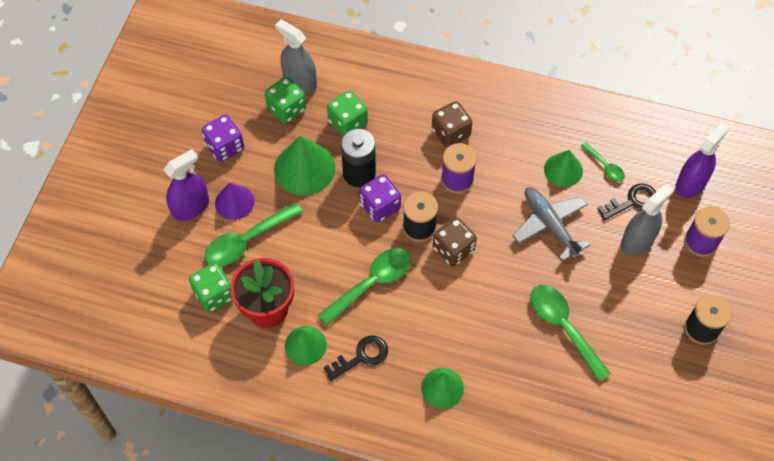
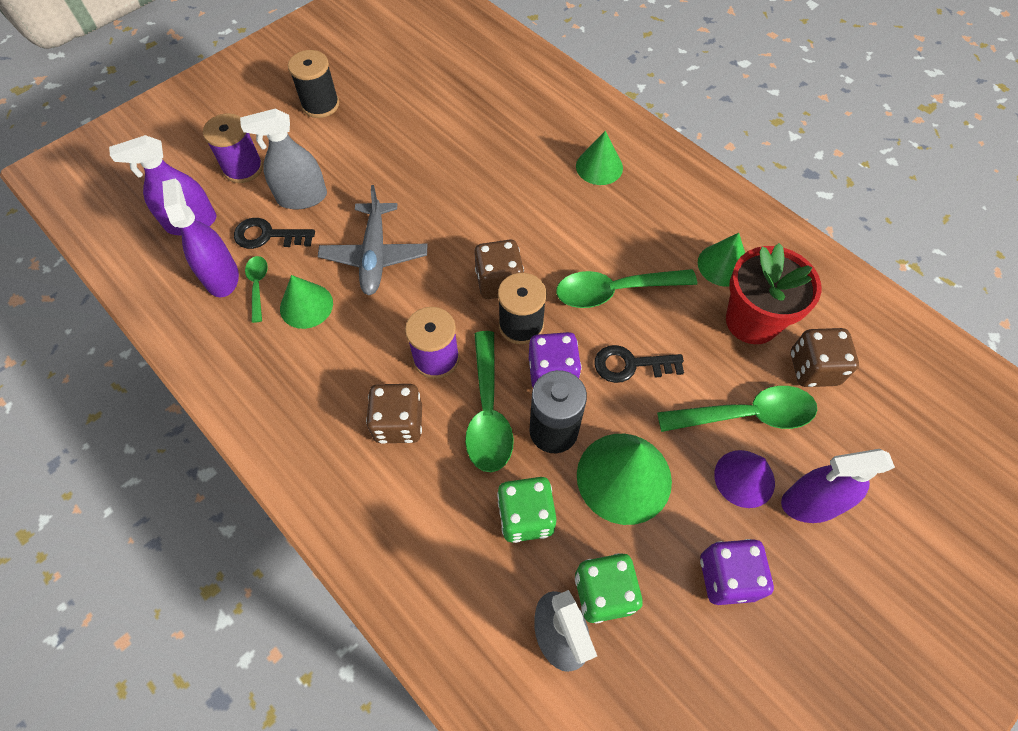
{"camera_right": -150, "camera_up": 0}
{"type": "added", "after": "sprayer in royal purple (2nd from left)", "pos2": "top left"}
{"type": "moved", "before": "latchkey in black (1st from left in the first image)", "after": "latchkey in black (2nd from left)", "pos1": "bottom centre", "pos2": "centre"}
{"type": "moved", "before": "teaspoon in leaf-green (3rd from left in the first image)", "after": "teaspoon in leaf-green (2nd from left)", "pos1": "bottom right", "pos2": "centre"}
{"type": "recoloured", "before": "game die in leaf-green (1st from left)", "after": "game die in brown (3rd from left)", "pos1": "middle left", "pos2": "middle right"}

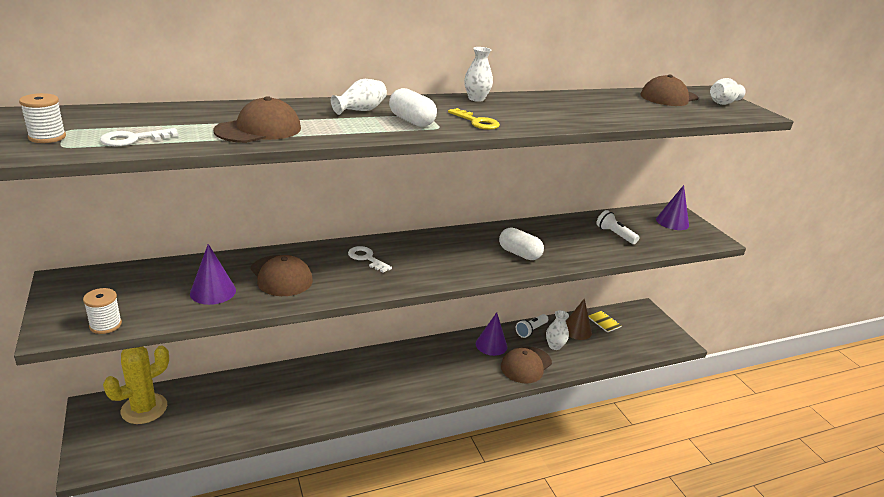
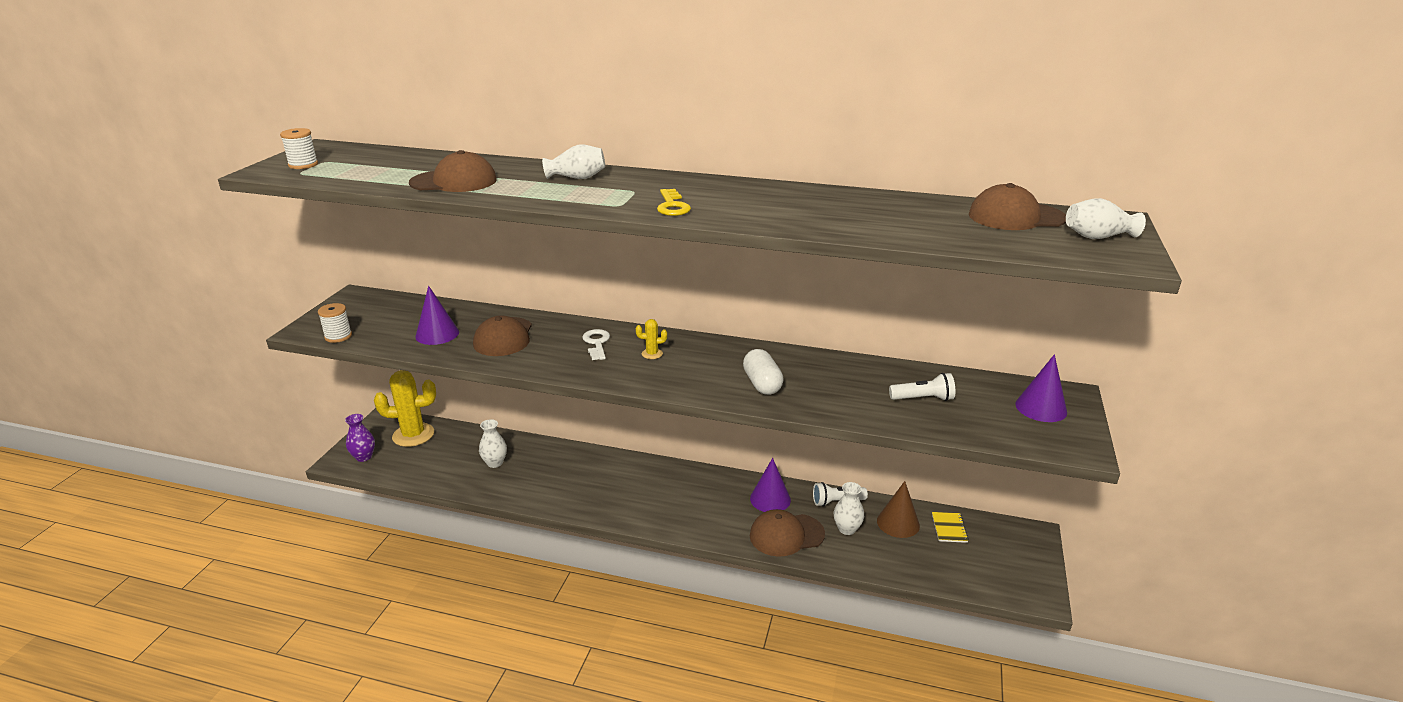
{"camera_right": 40, "camera_up": 0}
{"type": "removed", "before": "latchkey in white (1st from left)", "pos1": "top left"}
{"type": "removed", "before": "capsule in white (1st from left)", "pos1": "top centre"}
{"type": "added", "after": "vase in royal purple", "pos2": "middle left"}
{"type": "added", "after": "prickly plant in bright yellow (2nd from left)", "pos2": "centre"}
{"type": "moved", "before": "vase in white (2nd from left in the first image)", "after": "vase in white (1st from left)", "pos1": "top centre", "pos2": "centre"}
{"type": "turned", "before": "flashlight in white (2nd from left)", "pos1": "middle right", "pos2": "centre", "turn": 90}

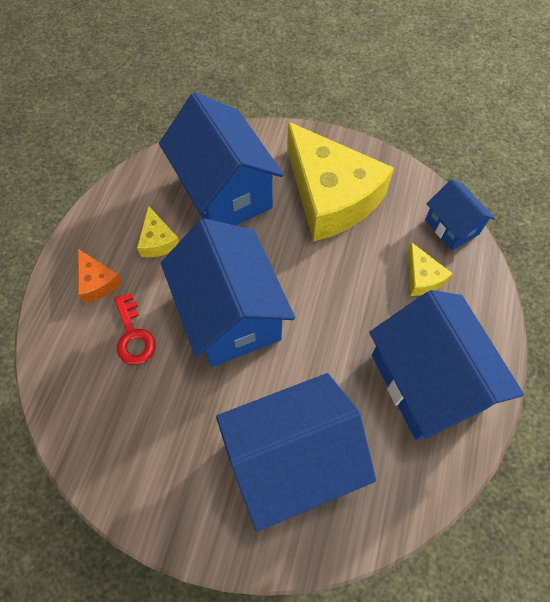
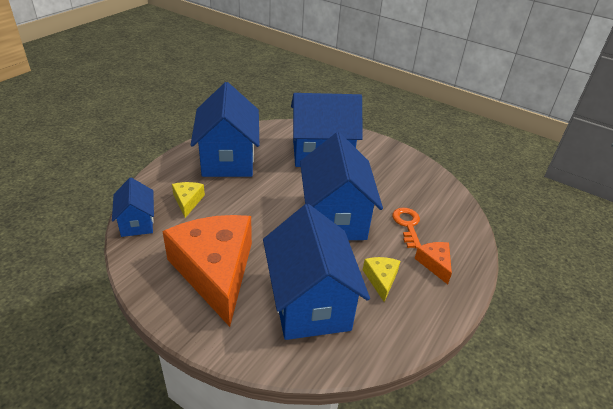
{"camera_right": -165, "camera_up": -25}
{"type": "recoloured", "before": "latchkey in red", "after": "latchkey in orange-coloured", "pos1": "middle left", "pos2": "centre"}
{"type": "recoloured", "before": "cheese in bright yellow (2nd from left)", "after": "cheese in orange-coloured (1st from left)", "pos1": "top centre", "pos2": "centre"}

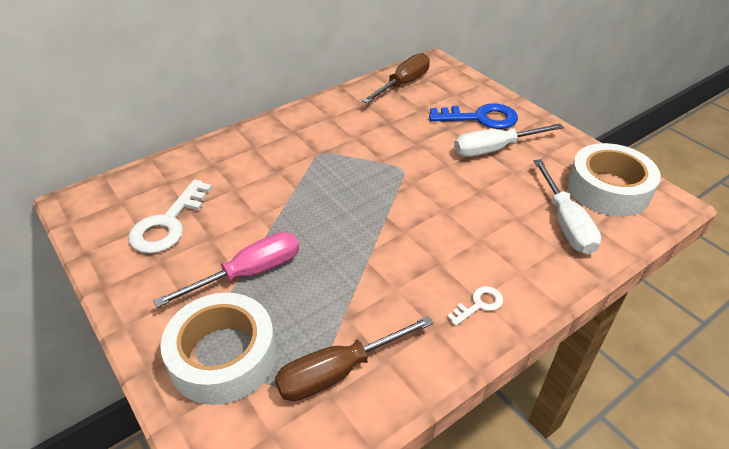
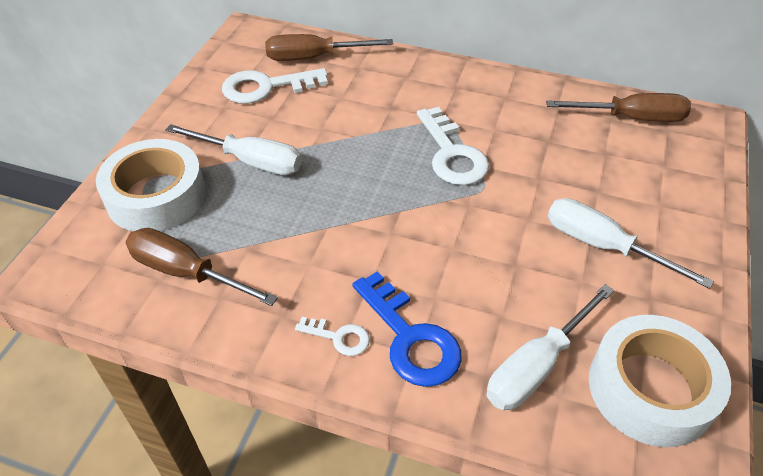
{"camera_right": 55, "camera_up": 5}
{"type": "added", "after": "flat screwdriver in brown (2nd from left)", "pos2": "top centre"}
{"type": "added", "after": "latchkey in white (3rd from left)", "pos2": "top centre"}
{"type": "moved", "before": "latchkey in blue", "pos1": "top centre", "pos2": "bottom centre"}
{"type": "recoloured", "before": "flat screwdriver in rose-pink", "after": "flat screwdriver in white (1st from left)", "pos1": "middle left", "pos2": "top left"}

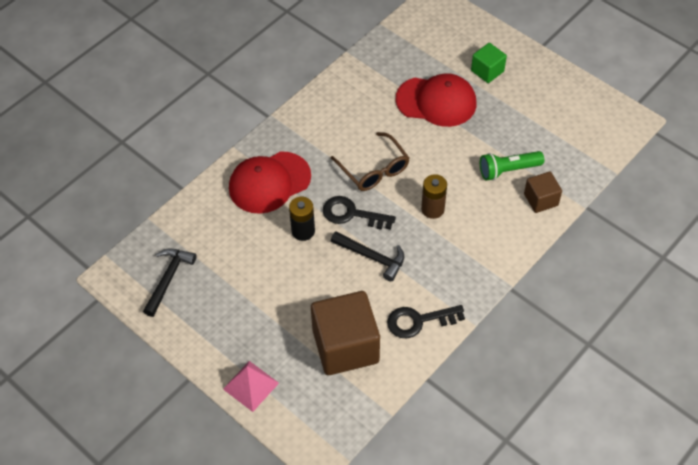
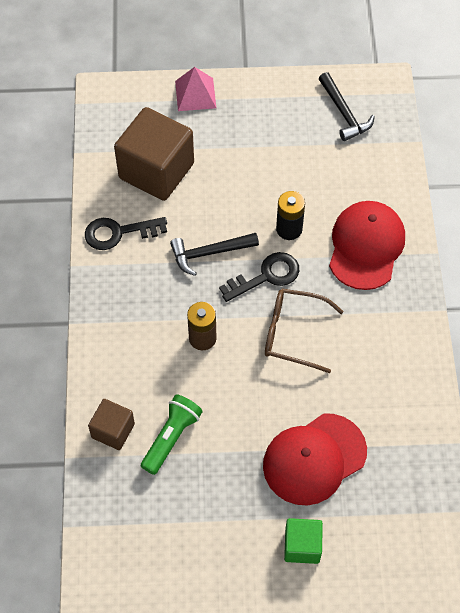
{"camera_right": 135, "camera_up": 5}
{"type": "turned", "before": "latchkey in black (2nd from left in the first image)", "pos1": "bottom centre", "pos2": "middle left", "turn": -135}

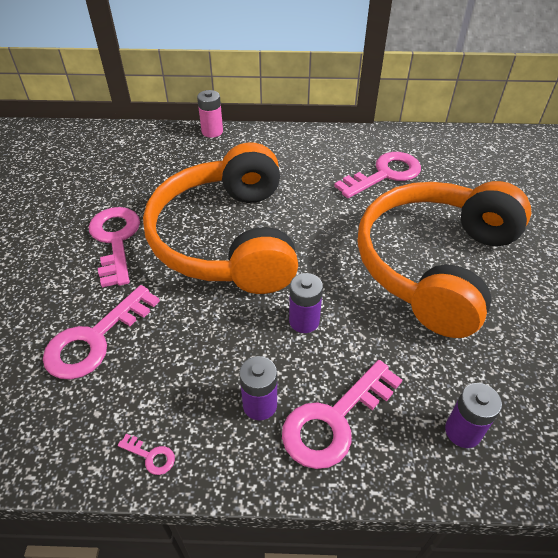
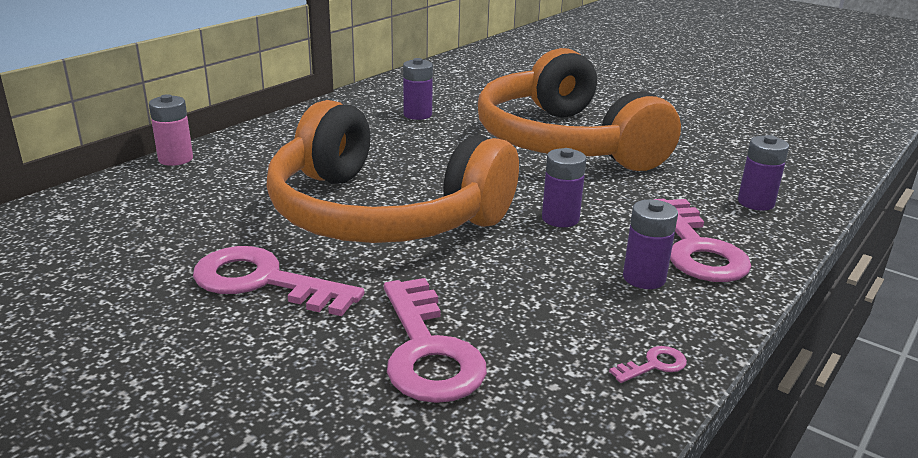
{"camera_right": -55, "camera_up": -20}
{"type": "replaced", "before": "latchkey in rose-pink (5th from left)", "after": "power cell in royal purple (1st from left)", "pos1": "top right", "pos2": "top centre"}

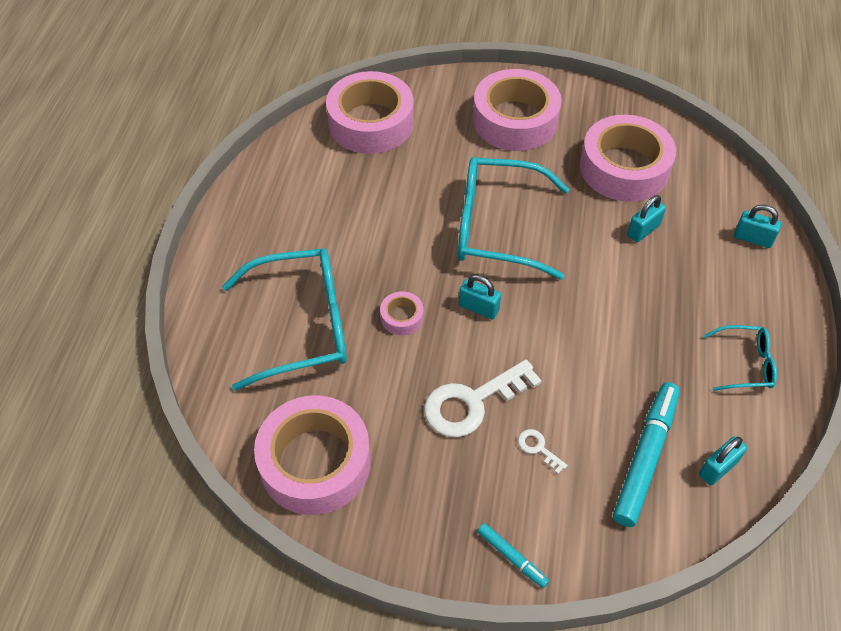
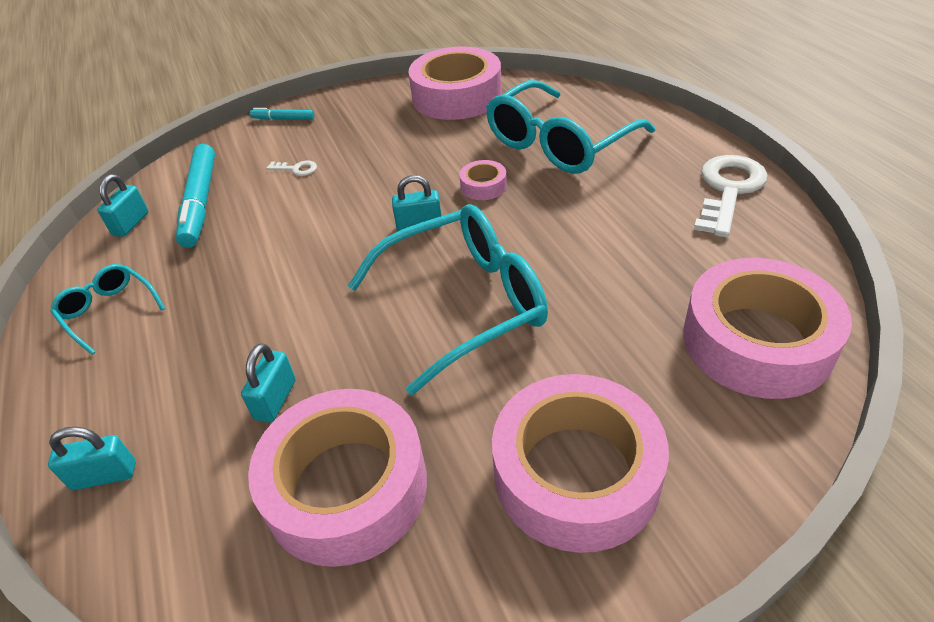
{"camera_right": 150, "camera_up": -10}
{"type": "moved", "before": "latchkey in white (1st from left in the first image)", "after": "latchkey in white (2nd from left)", "pos1": "centre", "pos2": "top right"}
{"type": "turned", "before": "spectacles in turquoise (3rd from left in the first image)", "pos1": "middle right", "pos2": "middle left", "turn": 75}

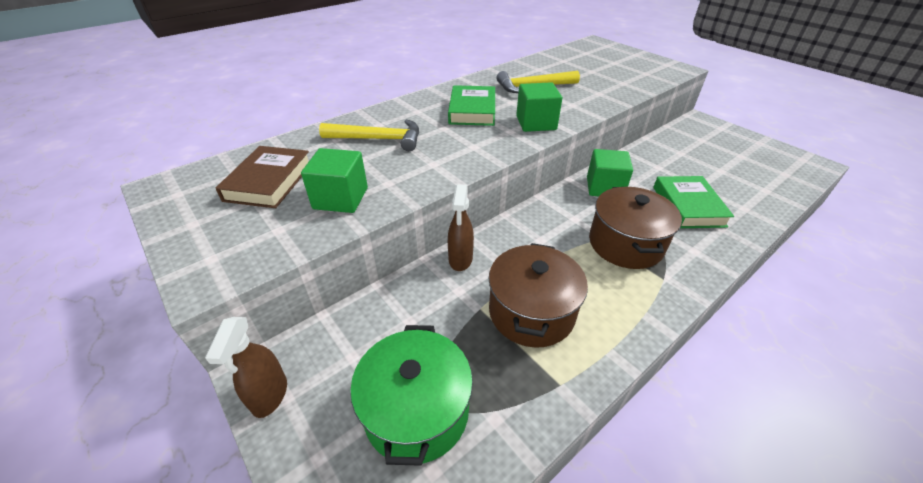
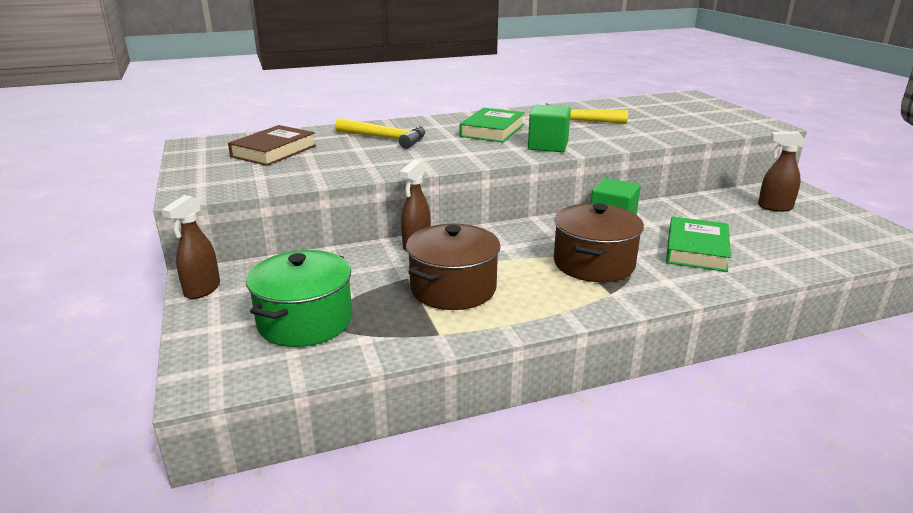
{"camera_right": 20, "camera_up": -15}
{"type": "removed", "before": "block in leaf-green (1st from left)", "pos1": "centre"}
{"type": "added", "after": "sprayer in brown (3rd from left)", "pos2": "middle right"}

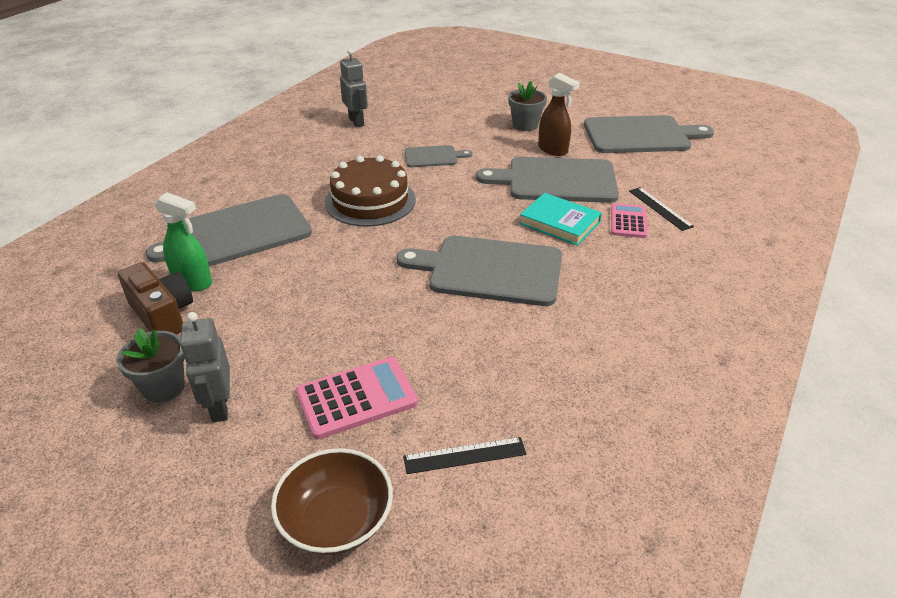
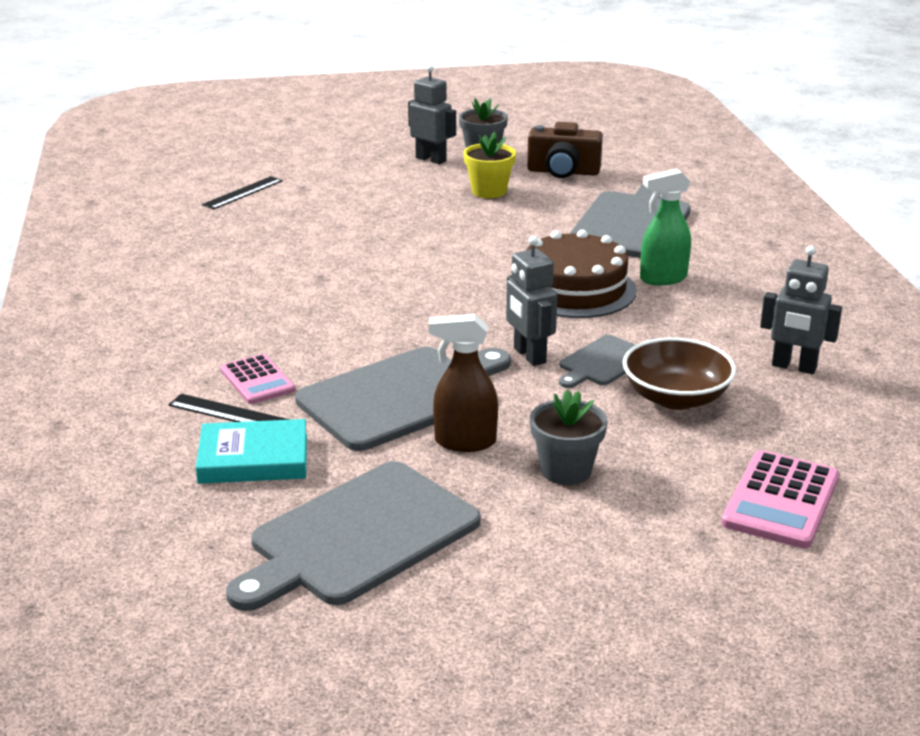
{"camera_right": 140, "camera_up": -10}
{"type": "removed", "before": "cutting board in gray (3rd from left)", "pos1": "centre"}
{"type": "added", "after": "plant pot in bright yellow", "pos2": "top centre"}
{"type": "added", "after": "robot in gray (2nd from left)", "pos2": "centre"}
{"type": "moved", "before": "sprayer in leaf-green", "pos1": "middle left", "pos2": "top right"}
{"type": "moved", "before": "bowl in brown", "pos1": "bottom centre", "pos2": "middle right"}
{"type": "moved", "before": "pocket calculator in rose-pink (1st from left in the first image)", "after": "pocket calculator in rose-pink (2nd from left)", "pos1": "centre", "pos2": "bottom right"}
{"type": "moved", "before": "hardback in turquoise", "pos1": "centre", "pos2": "middle left"}

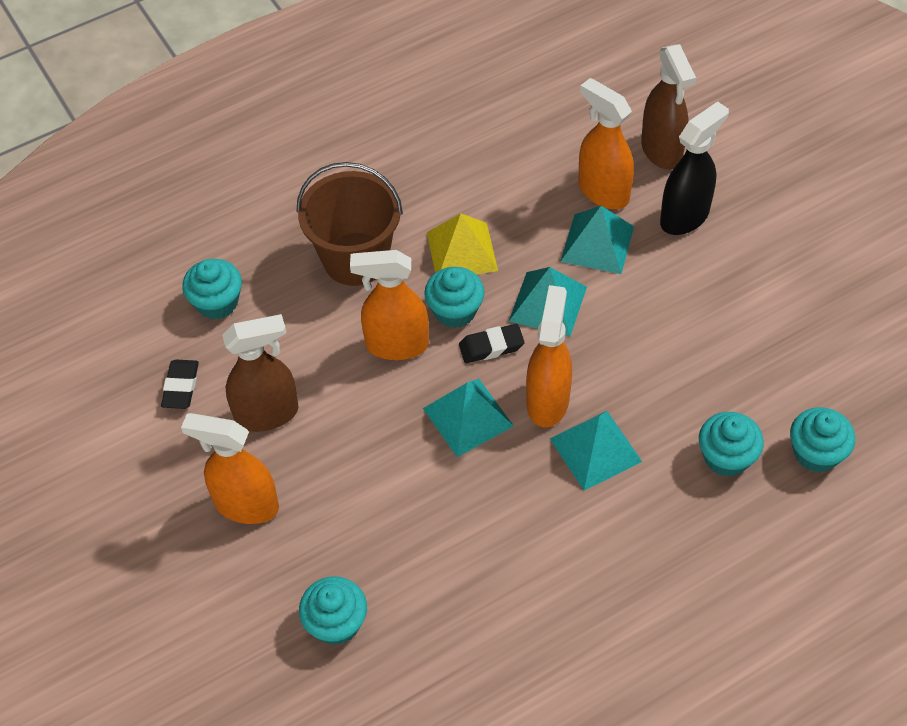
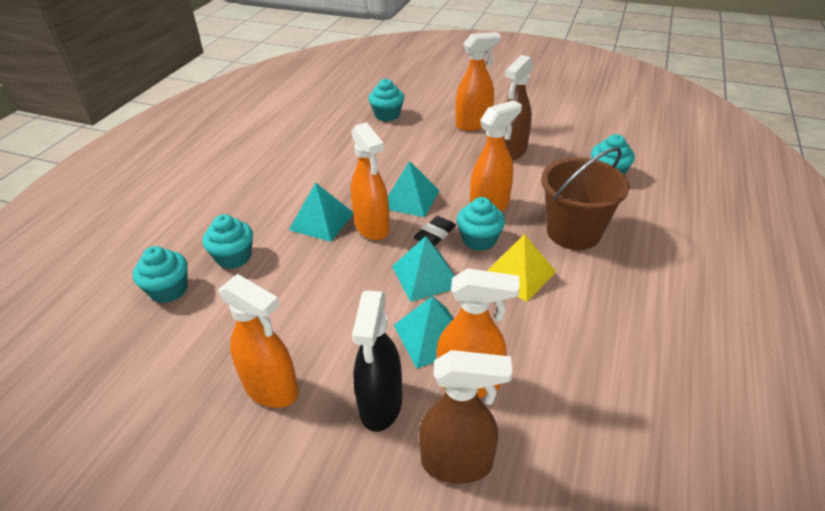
{"camera_right": 140, "camera_up": -15}
{"type": "removed", "before": "pencil eraser in black (1st from left)", "pos1": "middle left"}
{"type": "added", "after": "sprayer in orange-coloured (1st from left)", "pos2": "bottom left"}
{"type": "turned", "before": "sprayer in brown (2nd from left in the first image)", "pos1": "top right", "pos2": "bottom centre", "turn": 150}

